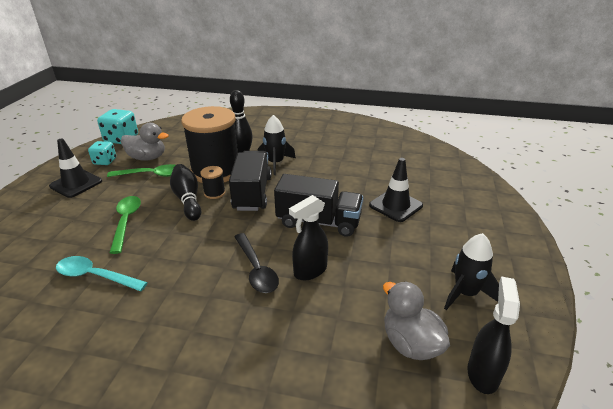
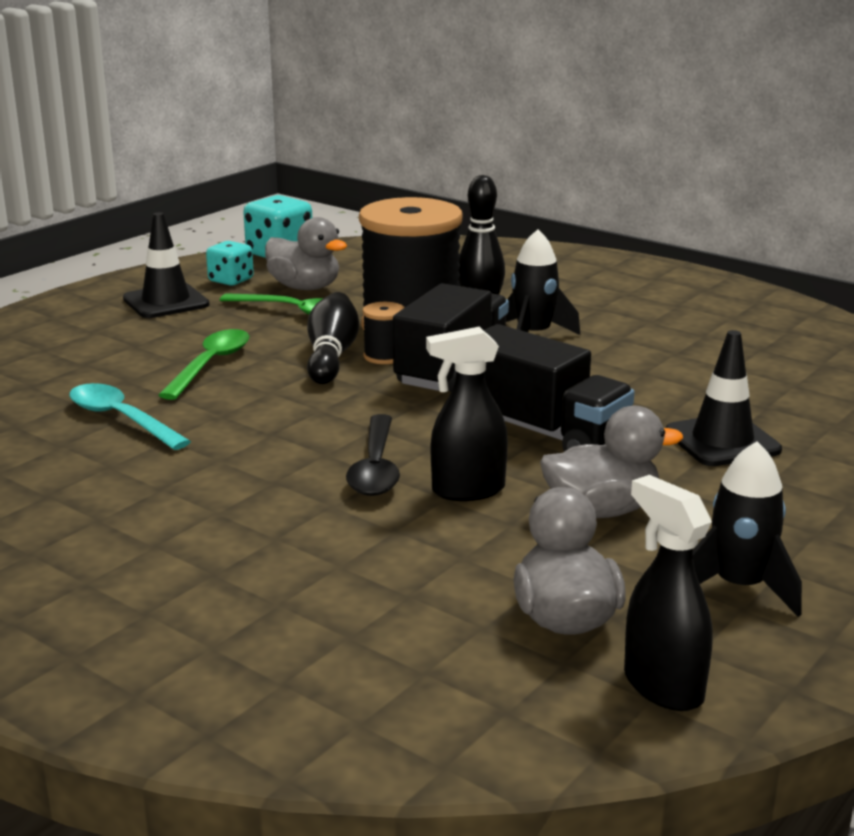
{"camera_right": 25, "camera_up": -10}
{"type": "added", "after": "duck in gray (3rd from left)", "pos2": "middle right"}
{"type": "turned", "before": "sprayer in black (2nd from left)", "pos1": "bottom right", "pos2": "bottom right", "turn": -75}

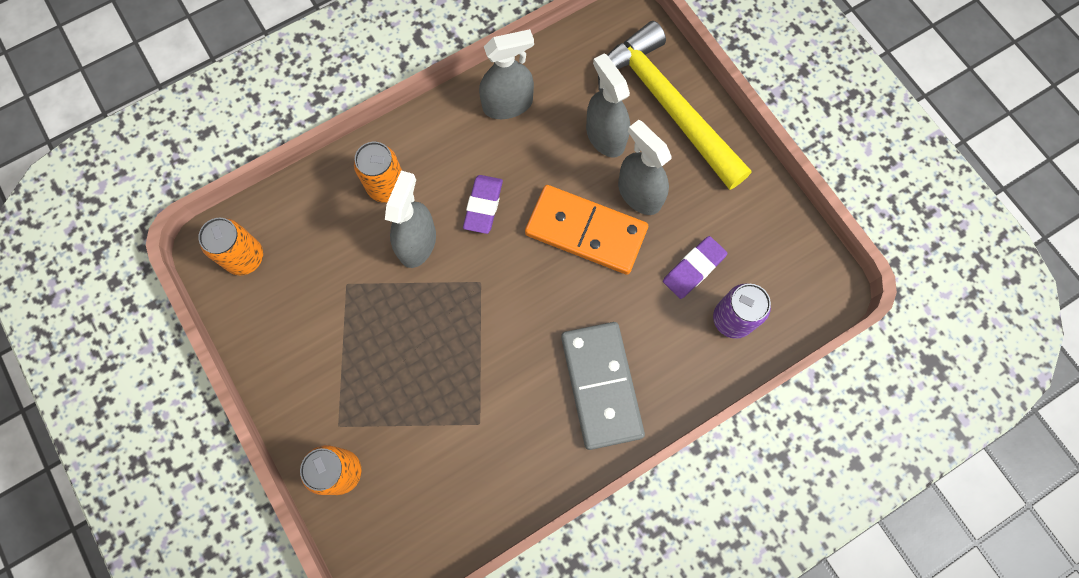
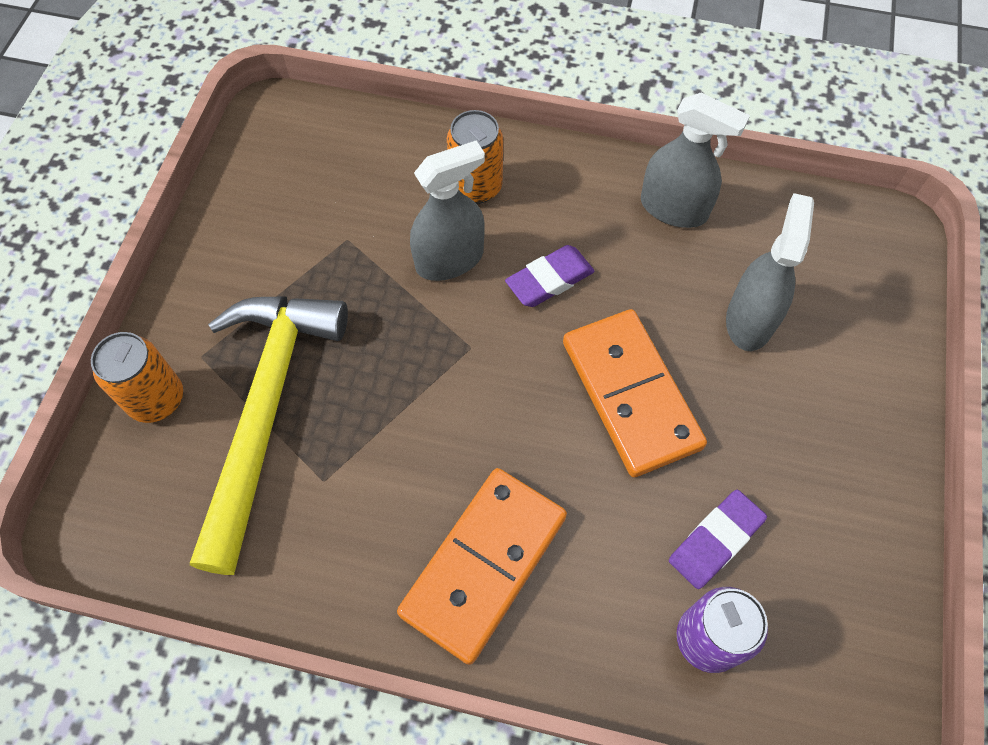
{"camera_right": 45, "camera_up": -10}
{"type": "removed", "before": "tin in orange-coloured (1st from left)", "pos1": "middle left"}
{"type": "removed", "before": "sprayer in gray (4th from left)", "pos1": "top centre"}
{"type": "moved", "before": "hammer in bright yellow", "pos1": "top centre", "pos2": "middle left"}
{"type": "recoloured", "before": "domino piece in gray", "after": "domino piece in orange-coloured (1st from left)", "pos1": "bottom centre", "pos2": "bottom centre"}
{"type": "turned", "before": "pencil eraser in royal purple (2nd from left)", "pos1": "centre", "pos2": "bottom right", "turn": -45}

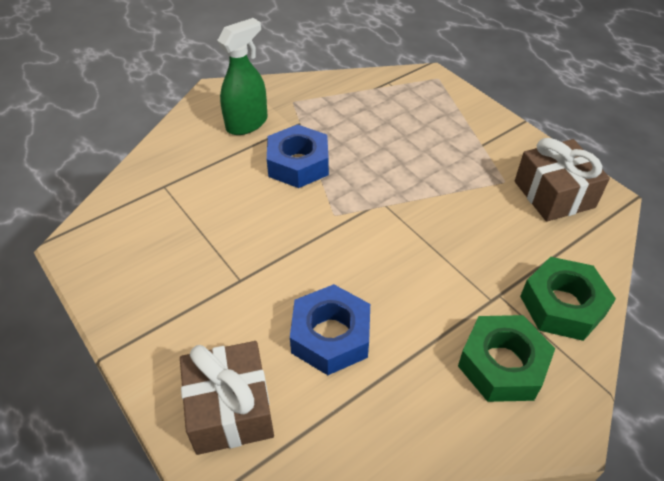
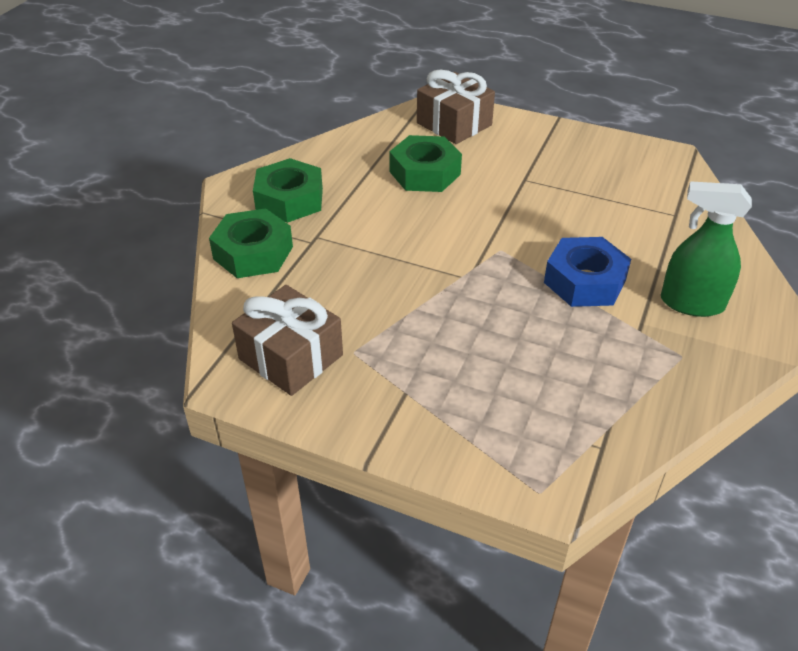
{"camera_right": 150, "camera_up": -5}
{"type": "recoloured", "before": "hex nut in blue (2nd from left)", "after": "hex nut in leaf-green (3rd from left)", "pos1": "bottom centre", "pos2": "top centre"}
{"type": "turned", "before": "sprayer in leaf-green", "pos1": "top centre", "pos2": "middle right", "turn": 90}

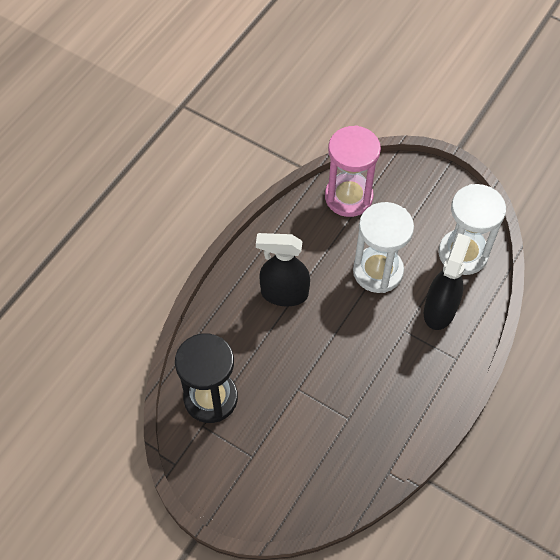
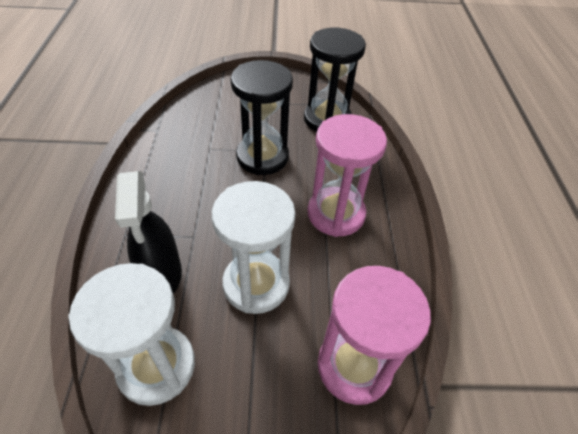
{"camera_right": 145, "camera_up": -10}
{"type": "added", "after": "hourglass in black (1st from left)", "pos2": "top centre"}
{"type": "replaced", "before": "sprayer in black (1st from left)", "after": "hourglass in rose-pink (1st from left)", "pos1": "centre", "pos2": "centre"}

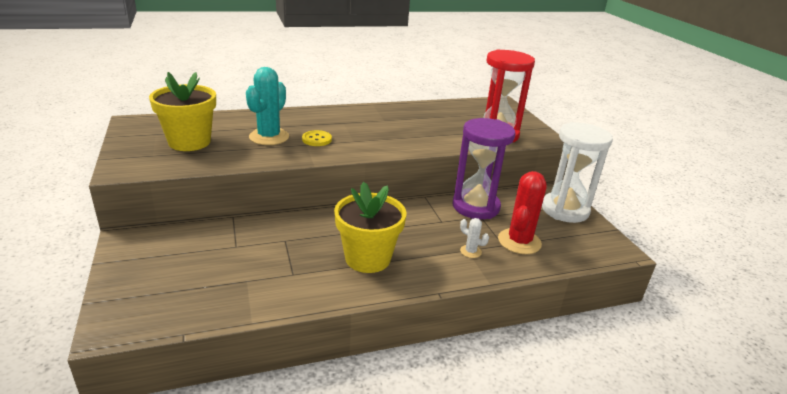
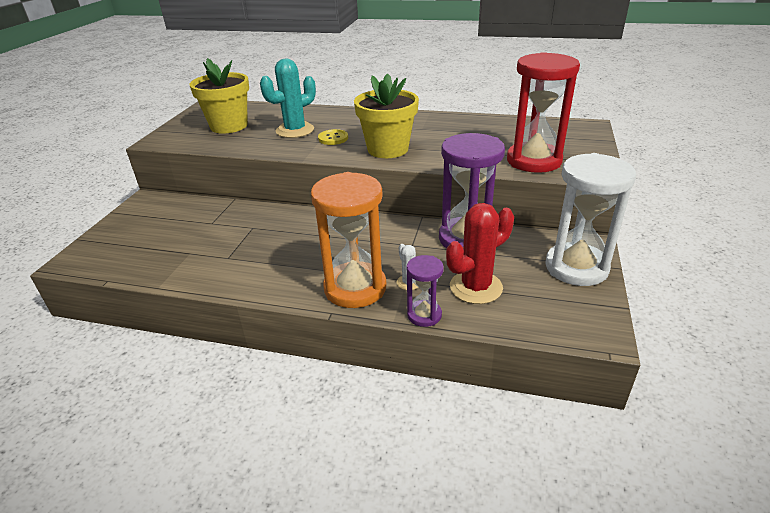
{"camera_right": 35, "camera_up": 5}
{"type": "added", "after": "hourglass in orange-coloured", "pos2": "centre"}
{"type": "added", "after": "hourglass in royal purple (1st from left)", "pos2": "centre"}
{"type": "moved", "before": "plant pot in bright yellow (2nd from left)", "pos1": "centre", "pos2": "top centre"}

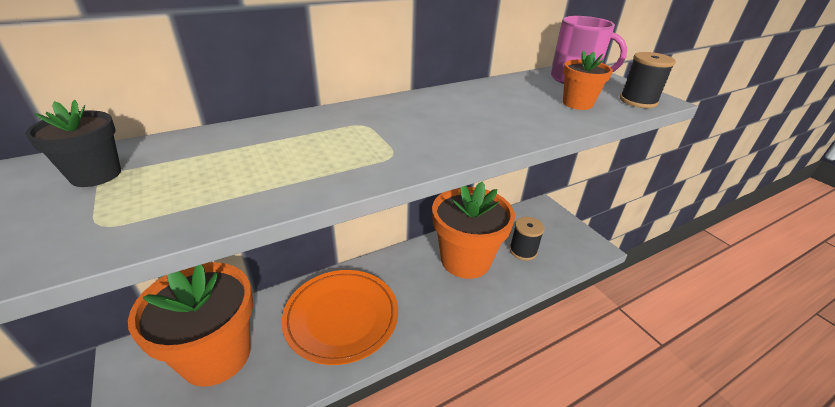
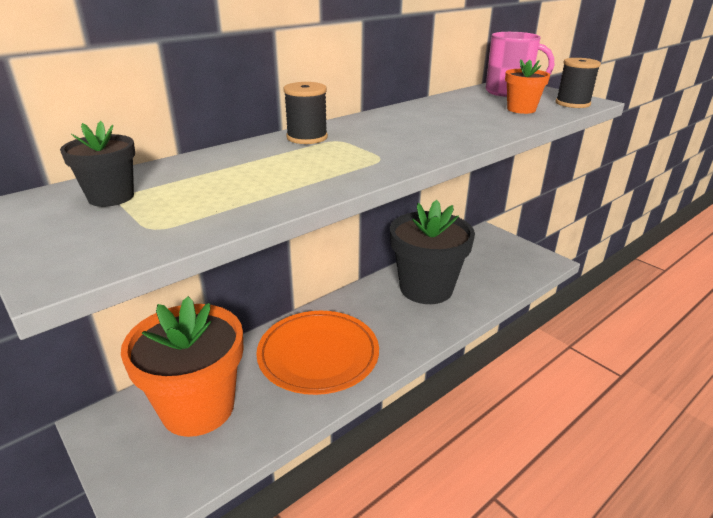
{"camera_right": -10, "camera_up": -5}
{"type": "moved", "before": "bobbin in black (1st from left)", "pos1": "centre", "pos2": "top centre"}
{"type": "recoloured", "before": "plant pot in orange-coloured (2nd from left)", "after": "plant pot in black (2nd from left)", "pos1": "centre", "pos2": "centre"}

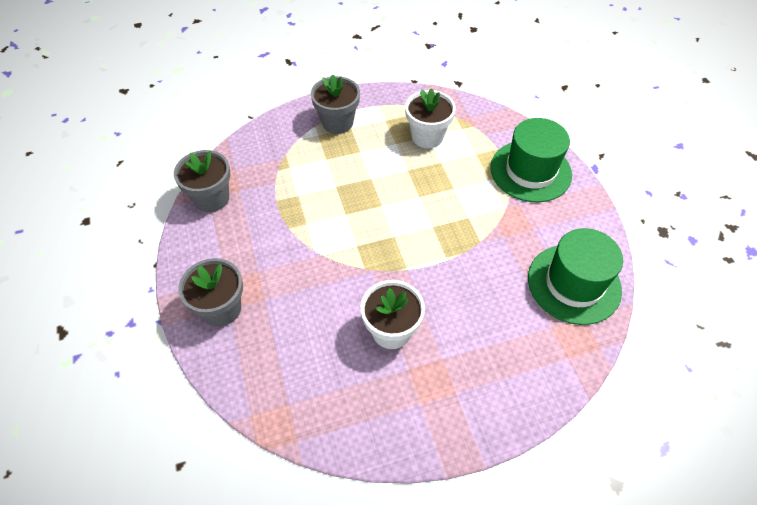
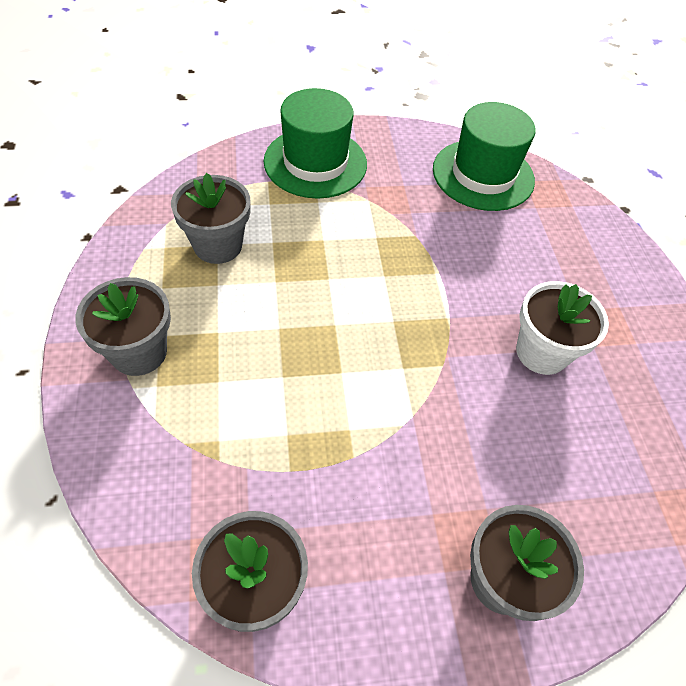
{"camera_right": -85, "camera_up": 0}
{"type": "recoloured", "before": "plant pot in white (2nd from left)", "after": "plant pot in gray (2nd from left)", "pos1": "top centre", "pos2": "top left"}

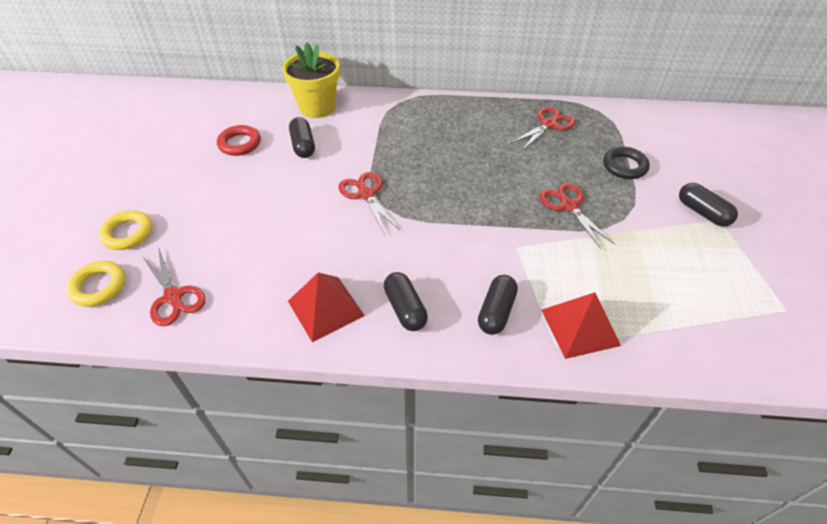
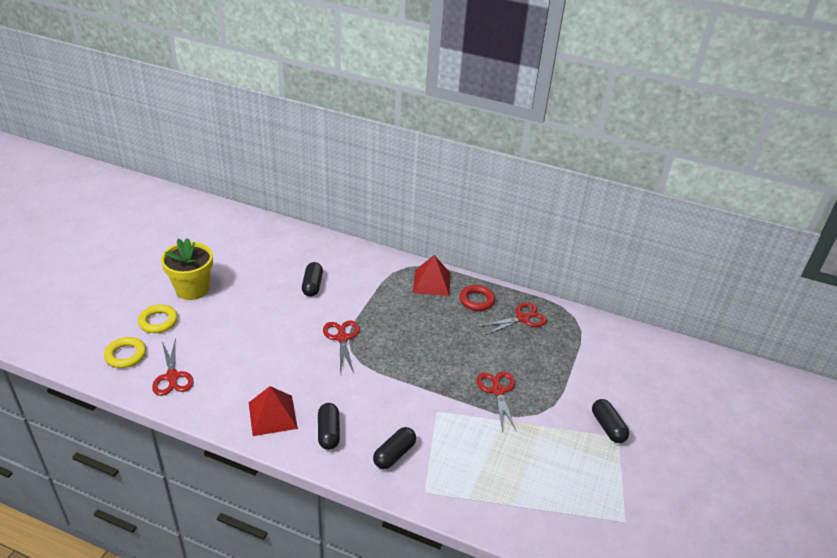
{"camera_right": 15, "camera_up": -10}
{"type": "removed", "before": "ring in black", "pos1": "top right"}
{"type": "moved", "before": "ring in red", "pos1": "top left", "pos2": "centre"}
{"type": "moved", "before": "plant pot in bright yellow", "pos1": "top centre", "pos2": "middle left"}
{"type": "moved", "before": "pyramid shape in red (2nd from left)", "pos1": "middle right", "pos2": "centre"}

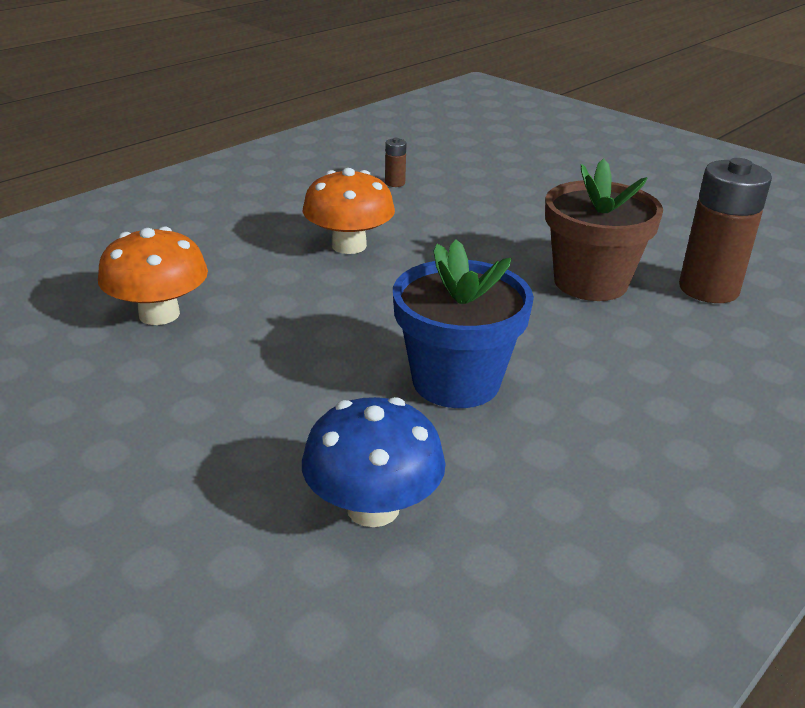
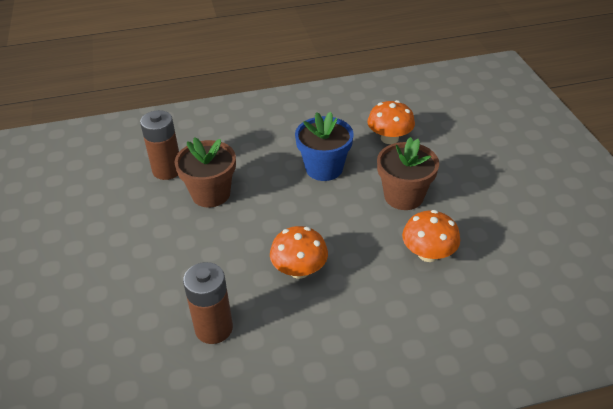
{"camera_right": -145, "camera_up": 10}
{"type": "added", "after": "plant pot in brown (2nd from left)", "pos2": "centre"}
{"type": "recoloured", "before": "fungus in blue", "after": "fungus in orange-coloured (2nd from left)", "pos1": "centre", "pos2": "top centre"}
{"type": "resized", "before": "power cell in brown (1st from left in the first image)", "pos1": "top centre", "pos2": "bottom centre", "scale": 2.37}

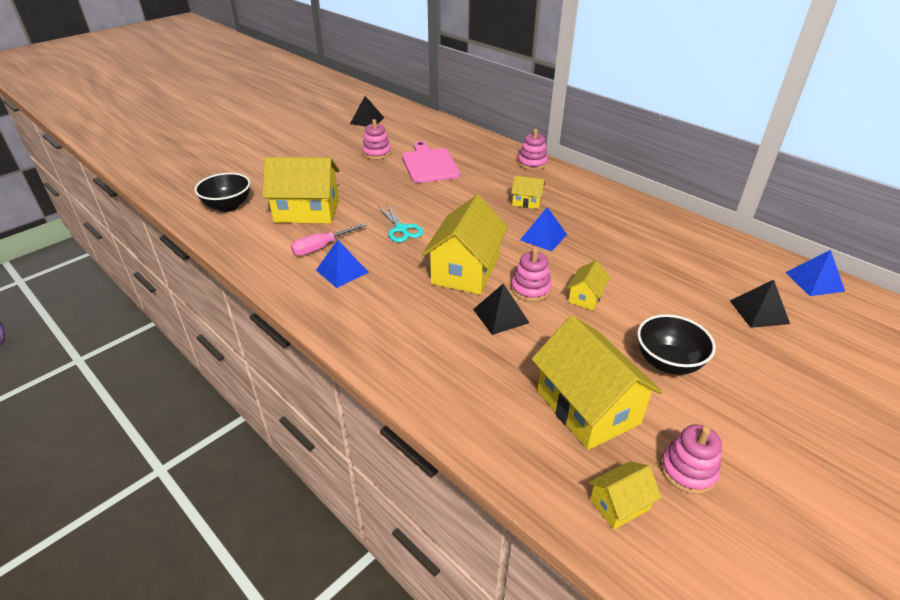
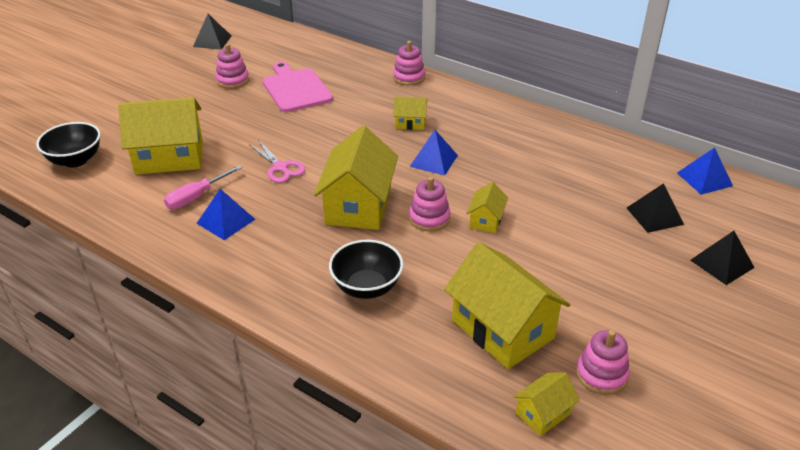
{"camera_right": -10, "camera_up": 0}
{"type": "moved", "before": "pyramid shape in black (2nd from left in the first image)", "after": "pyramid shape in black (3rd from left)", "pos1": "centre", "pos2": "middle right"}
{"type": "moved", "before": "bowl in black (2nd from left)", "pos1": "middle right", "pos2": "centre"}
{"type": "recoloured", "before": "shears in turquoise", "after": "shears in rose-pink", "pos1": "centre", "pos2": "centre"}

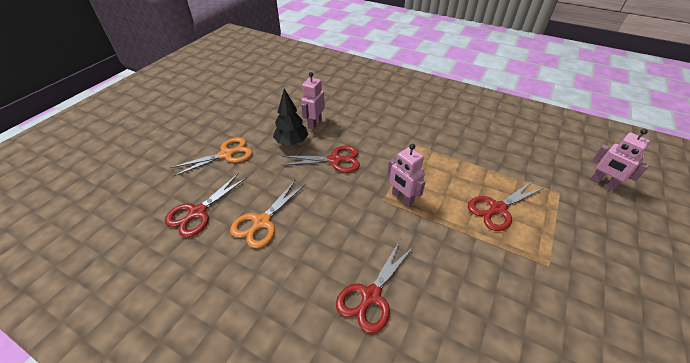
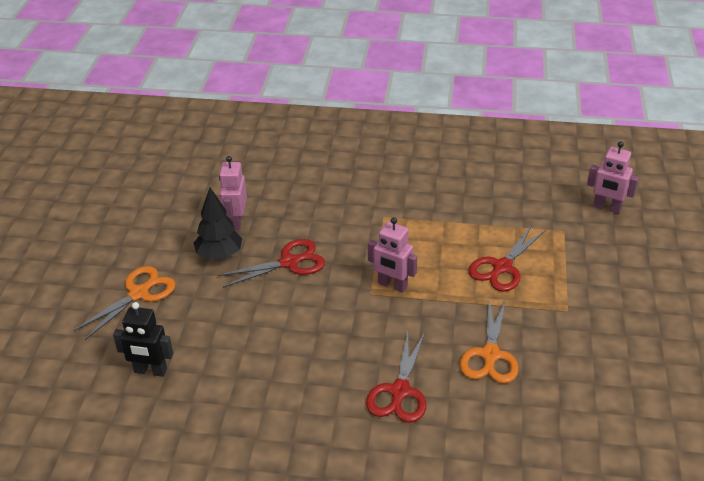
{"camera_right": -20, "camera_up": -5}
{"type": "moved", "before": "shears in orange-coloured (2nd from left)", "pos1": "centre", "pos2": "bottom right"}
{"type": "replaced", "before": "shears in red (1st from left)", "after": "robot in black", "pos1": "middle left", "pos2": "bottom left"}

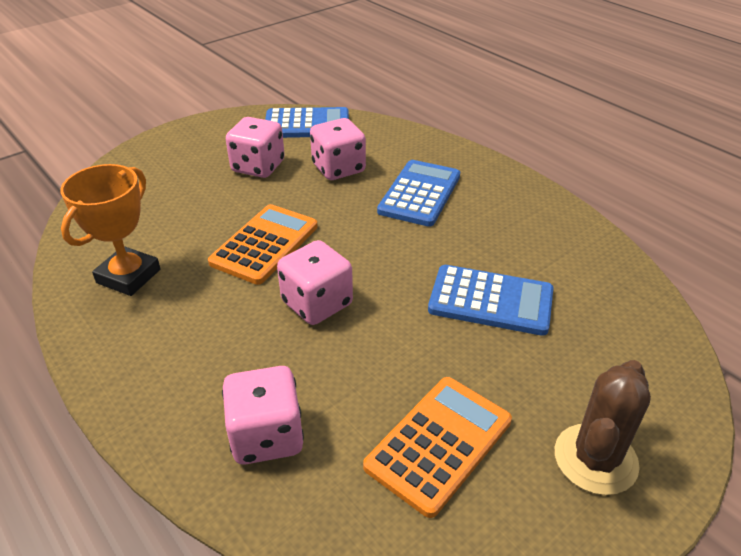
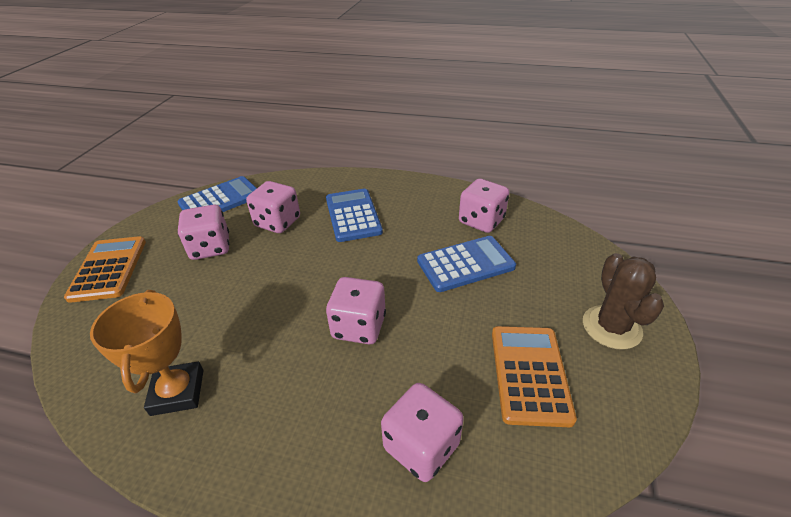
{"camera_right": -35, "camera_up": 0}
{"type": "added", "after": "game die in rose-pink (5th from left)", "pos2": "centre"}
{"type": "moved", "before": "pocket calculator in orange-coloured (1st from left)", "pos1": "centre", "pos2": "middle left"}

